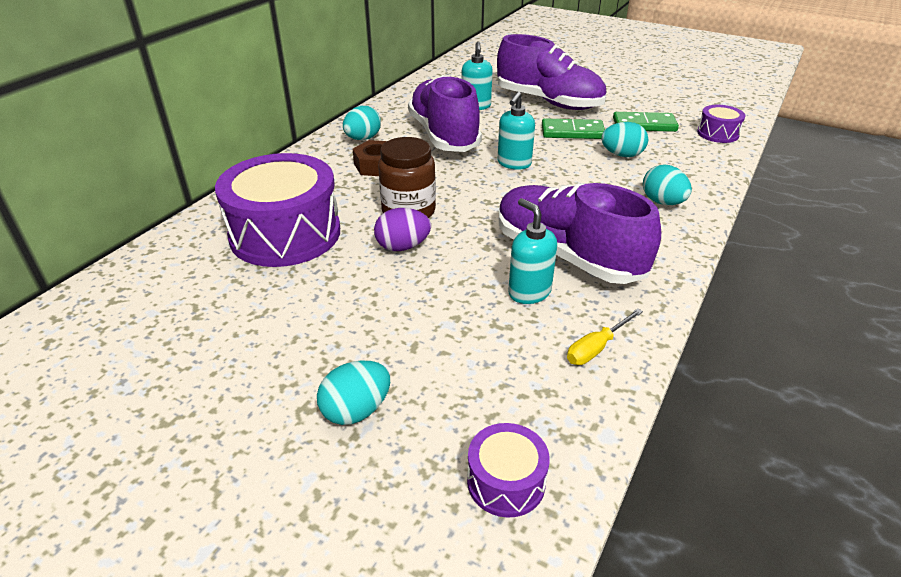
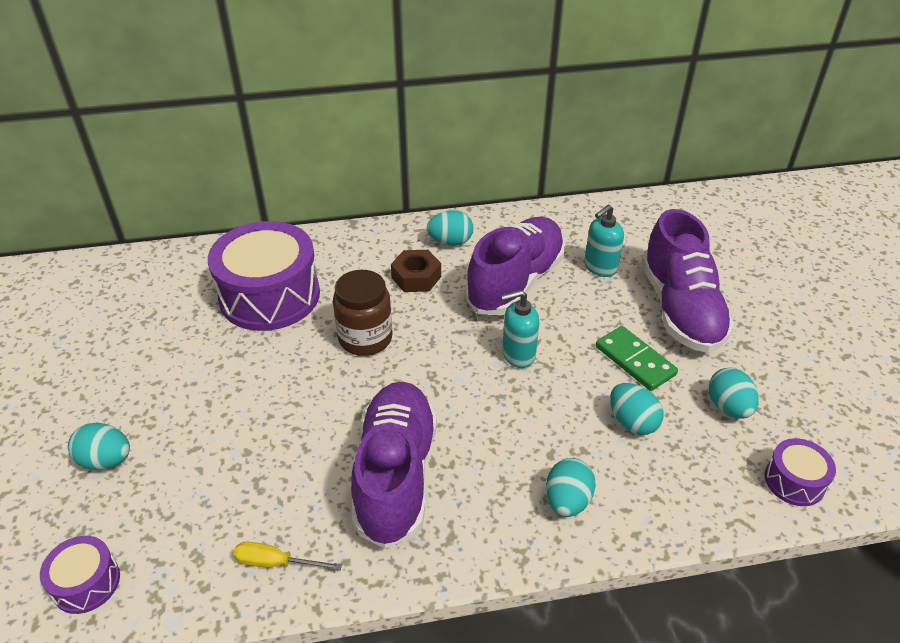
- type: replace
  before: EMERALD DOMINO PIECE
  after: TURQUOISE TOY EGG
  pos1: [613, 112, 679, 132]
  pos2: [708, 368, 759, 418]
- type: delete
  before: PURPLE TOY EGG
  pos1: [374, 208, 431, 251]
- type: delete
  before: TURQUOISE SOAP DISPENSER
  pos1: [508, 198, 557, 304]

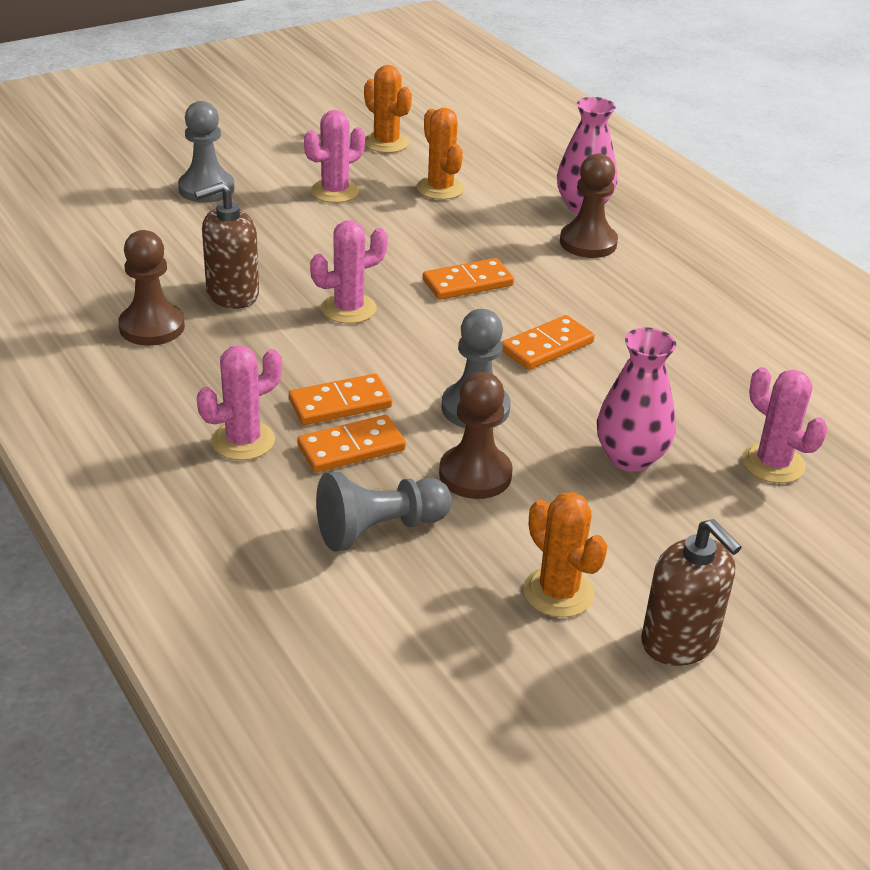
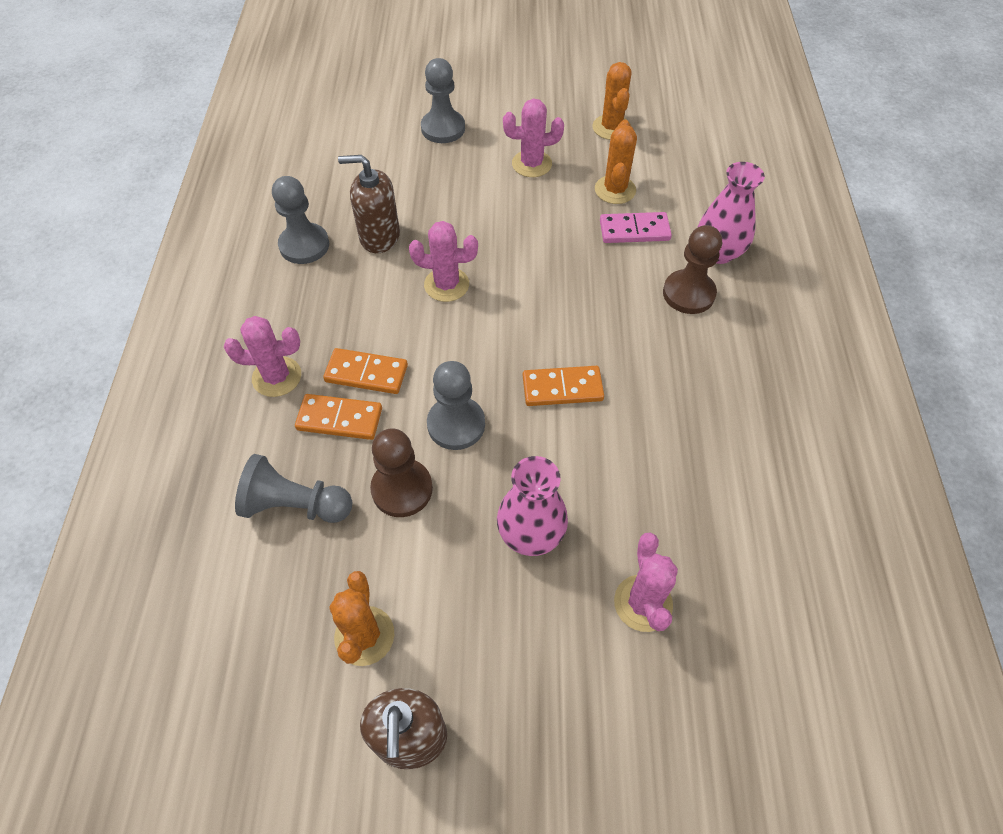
- type: recolor
  before: RUSSET PAWN
  after: ASH-GREY PAWN
  pos1: [118, 230, 185, 346]
  pos2: [272, 176, 329, 264]
- type: insert
  after: ROSE-PINK DOMINO PIECE
  pos2: [600, 212, 672, 243]
- type: delete
  before: ORANGE-COLOURED DOMINO PIECE
  pos1: [423, 258, 514, 300]

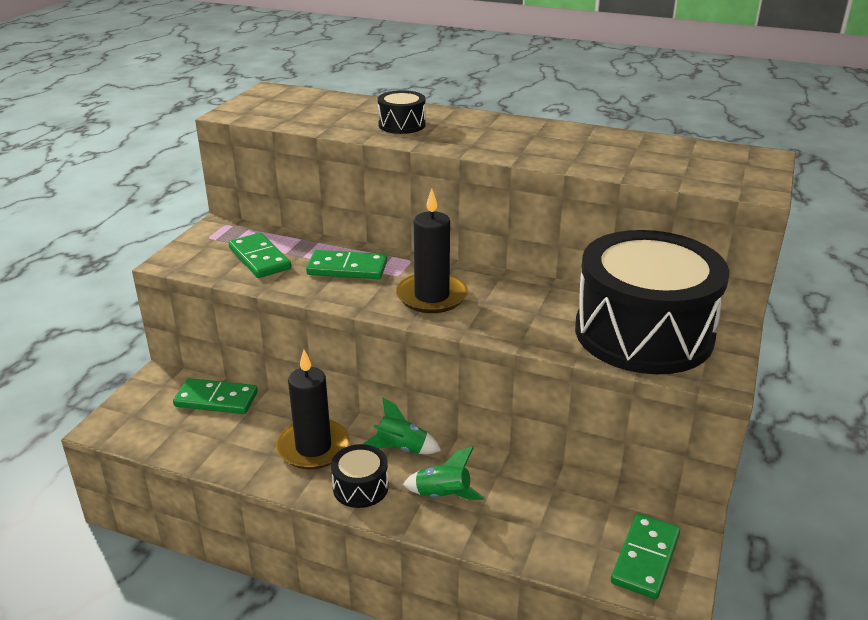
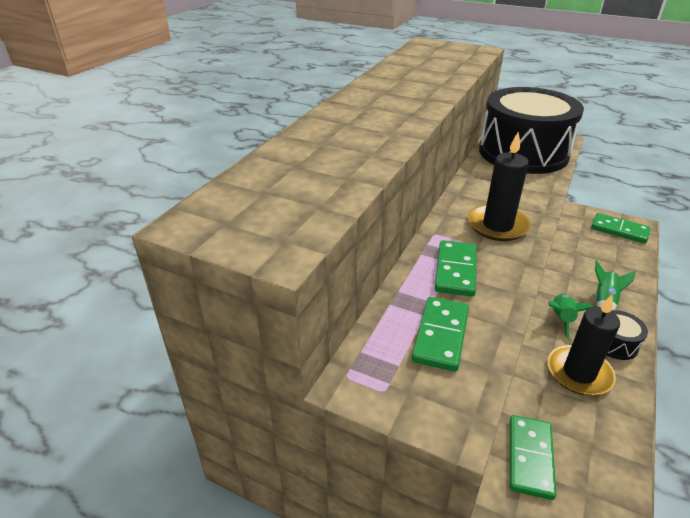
- type: rotate
  before: EMERALD DOMINO PIECE
  pos1: [229, 233, 291, 278]
  pos2: [412, 297, 469, 372]
  turn: -45
- type: delete
  before: BLACK DRUM
  pos1: [378, 90, 426, 134]

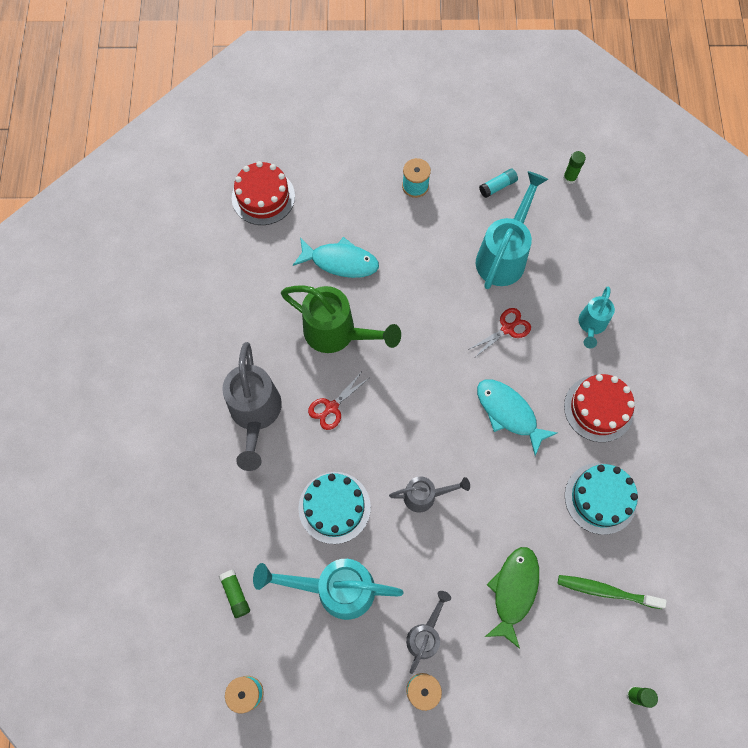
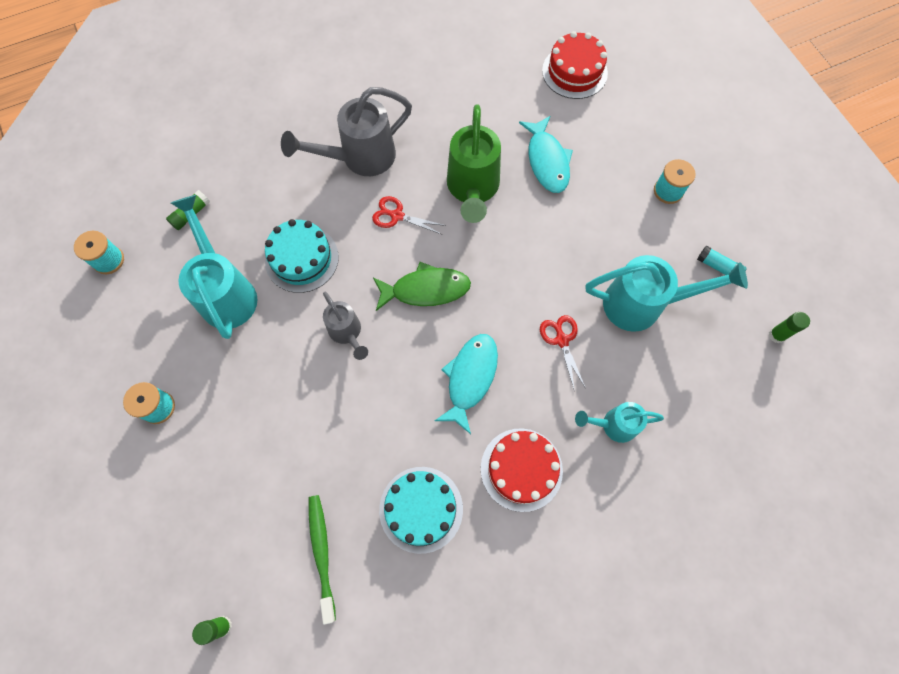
- type: move
  before: EMERALD FISH
  pos1: [485, 547, 539, 649]
  pos2: [373, 262, 471, 311]
- type: rotate
  before: RED PAIR OF SCISSORS
  pos1: [468, 308, 531, 358]
  pos2: [540, 315, 585, 392]
  turn: -135
- type: delete
  before: ASH-GREY WATERING CAN
  pos1: [406, 591, 451, 674]

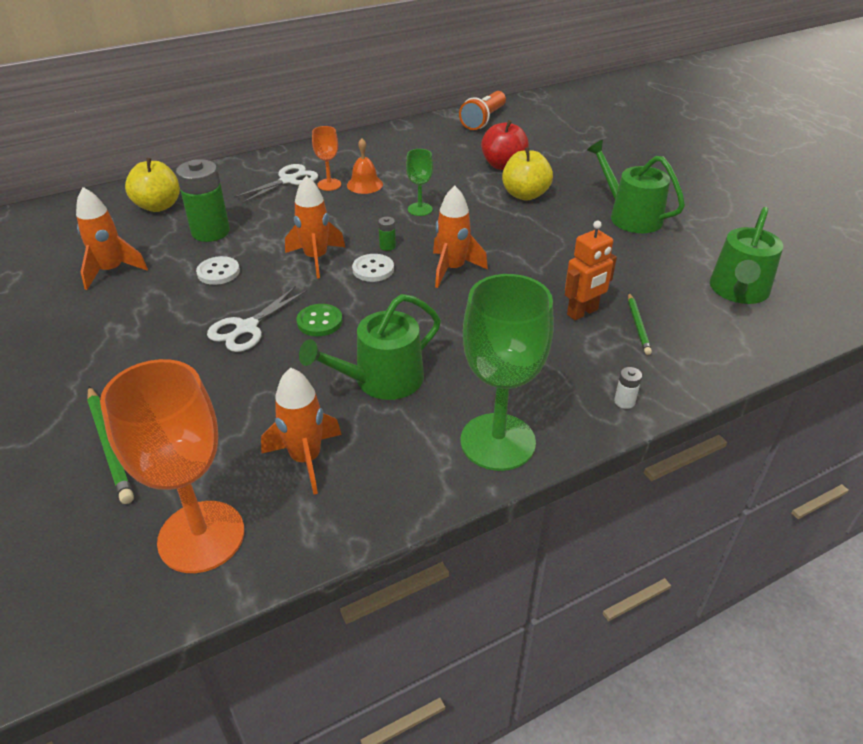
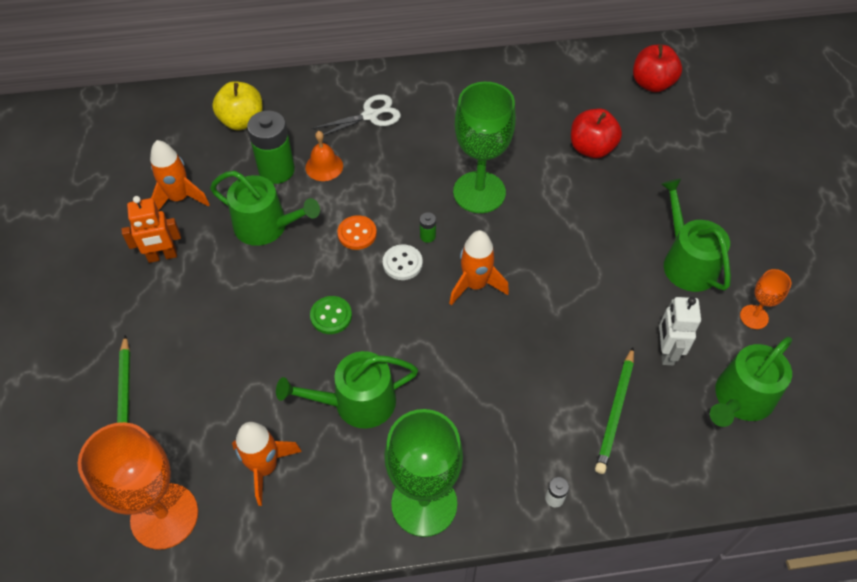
- type: move
  before: ORANGE-COLOURED TOY ROBOT
  pos1: [565, 221, 617, 320]
  pos2: [121, 196, 181, 263]
- type: replace
  before: PURE WHITE SEWING BUTTON
  after: EMERALD WATERING CAN
  pos1: [196, 256, 240, 285]
  pos2: [210, 171, 320, 246]
- type: move
  before: ORANGE-COLOURED SCHOOL BELL
  pos1: [347, 138, 383, 194]
  pos2: [305, 131, 343, 181]
- type: replace
  before: ORANGE-COLOURED ROCKET
  after: ORANGE-COLOURED SEWING BUTTON
  pos1: [285, 176, 345, 279]
  pos2: [337, 215, 377, 250]
- type: resize
  before: EMERALD WINE GLASS
  pos1: [406, 149, 433, 216]
  pos2: [453, 82, 516, 213]
  scale: 2.08
- type: resize
  before: EMERALD LEAD PENCIL
  pos1: [628, 293, 652, 355]
  pos2: [595, 347, 634, 474]
  scale: 1.54
- type: insert
  after: RED APPLE FRUIT
  pos2: [633, 45, 682, 92]
- type: insert
  after: PURE WHITE TOY ROBOT
  pos2: [659, 297, 701, 366]
- type: move
  before: ORANGE-COLOURED WINE GLASS
  pos1: [312, 126, 341, 191]
  pos2: [740, 269, 791, 329]
- type: delete
  before: PURE WHITE PAIR OF SCISSORS
  pos1: [207, 286, 307, 352]
- type: delete
  before: ORANGE-COLOURED FLASHLIGHT
  pos1: [459, 91, 506, 130]
- type: delete
  before: GOLDEN APPLE FRUIT
  pos1: [502, 147, 553, 201]

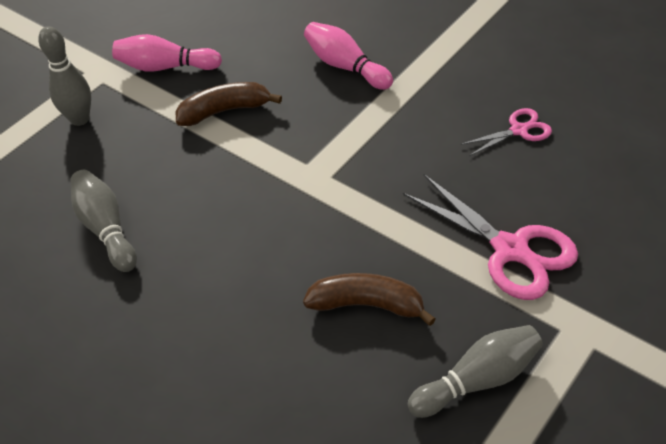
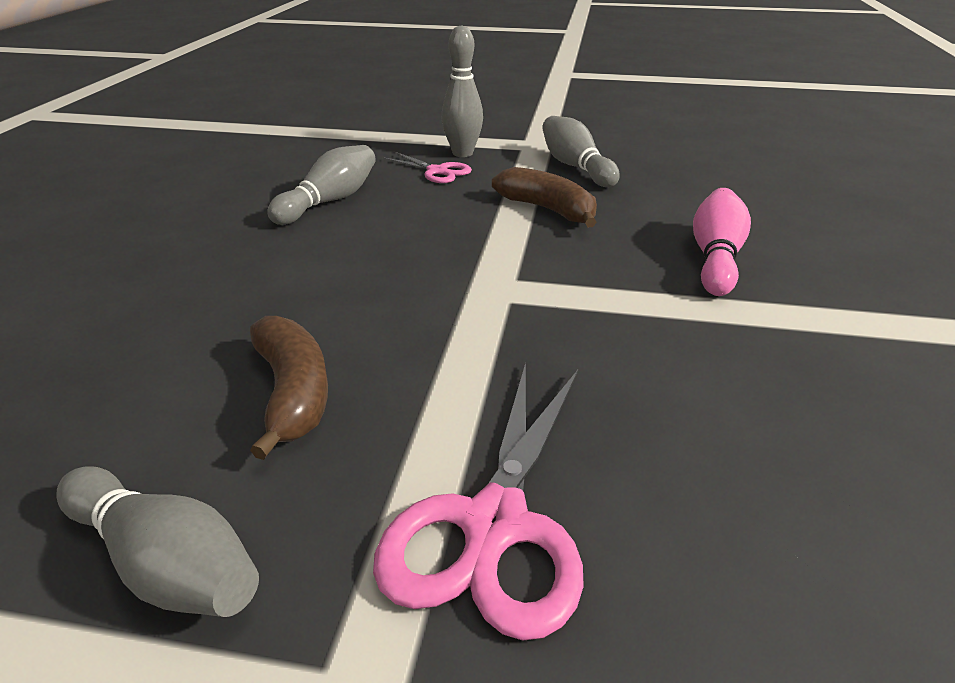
- type: move
  before: ROSE-PINK PAIR OF SCISSORS
  pos1: [460, 108, 552, 156]
  pos2: [382, 152, 472, 183]
- type: recolor
  before: ROSE-PINK TENPIN
  after: ASH-GREY TENPIN
  pos1: [112, 34, 222, 72]
  pos2: [542, 116, 620, 187]

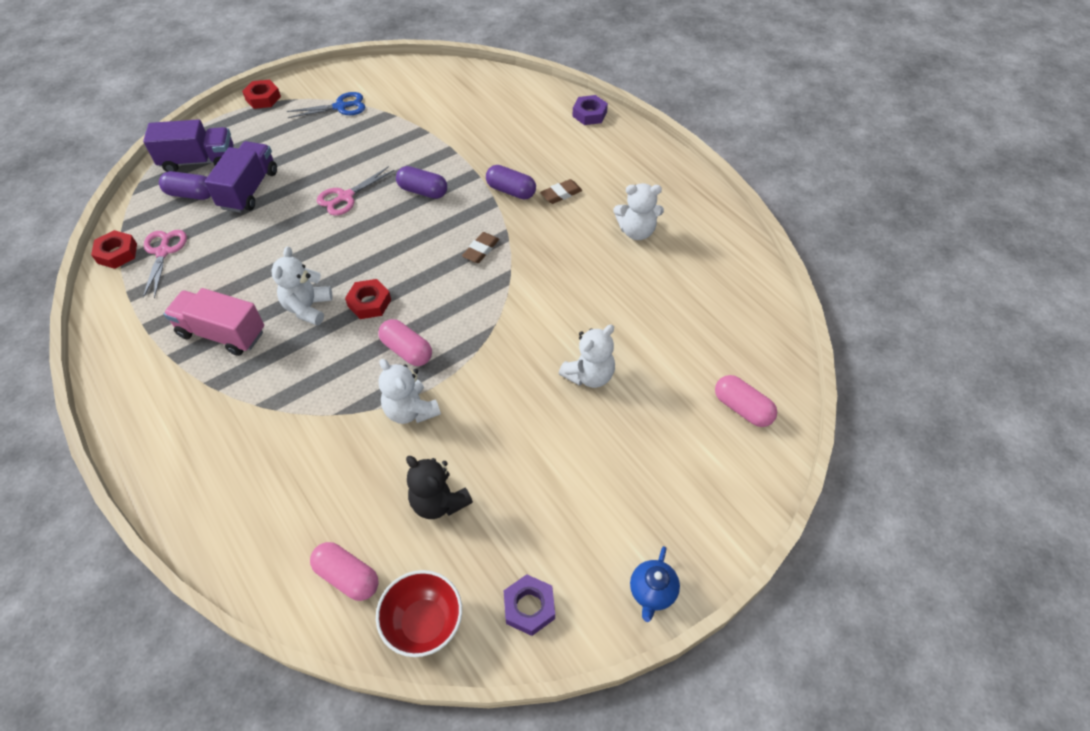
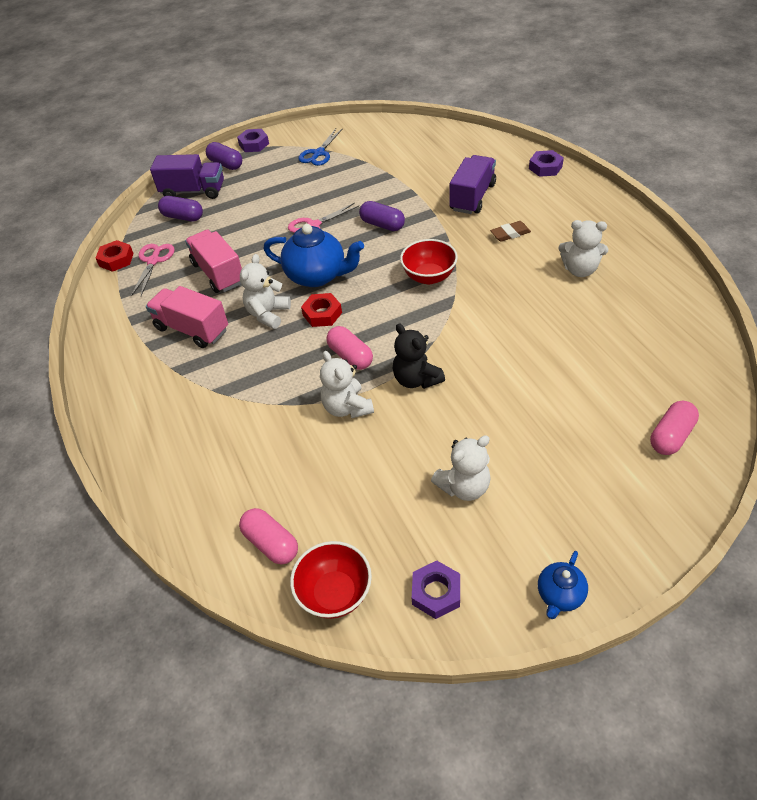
- type: insert
  after: ROSE-PINK LORRY
  pos2: [185, 230, 242, 293]
- type: move
  before: PURPLE CAPSULE
  pos1: [486, 165, 536, 200]
  pos2: [206, 142, 242, 170]
- type: recolor
  before: RED HEXAGON NUT
  after: PURPLE HEXAGON NUT
  pos1: [242, 80, 281, 109]
  pos2: [237, 129, 269, 152]
- type: insert
  after: BLUE CHINA TEAPOT
  pos2: [264, 224, 364, 287]
- type: rotate
  before: BLUE PAIR OF SCISSORS
  pos1: [287, 92, 365, 118]
  pos2: [299, 128, 343, 166]
  turn: 120
- type: move
  before: BLACK STUFFED BEAR
  pos1: [406, 456, 473, 519]
  pos2: [392, 323, 445, 389]
- type: replace
  before: RUSSET ERASER
  after: RED SERVING BOWL
  pos1: [462, 232, 499, 263]
  pos2: [400, 239, 458, 284]
- type: move
  before: PURE WHITE STUFFED BEAR
  pos1: [559, 324, 615, 388]
  pos2: [431, 436, 491, 501]
- type: move
  before: PURPLE LORRY
  pos1: [205, 141, 277, 213]
  pos2: [449, 155, 496, 214]
- type: rotate
  before: ROSE-PINK CAPSULE
  pos1: [715, 375, 777, 427]
  pos2: [650, 401, 699, 455]
  turn: 75

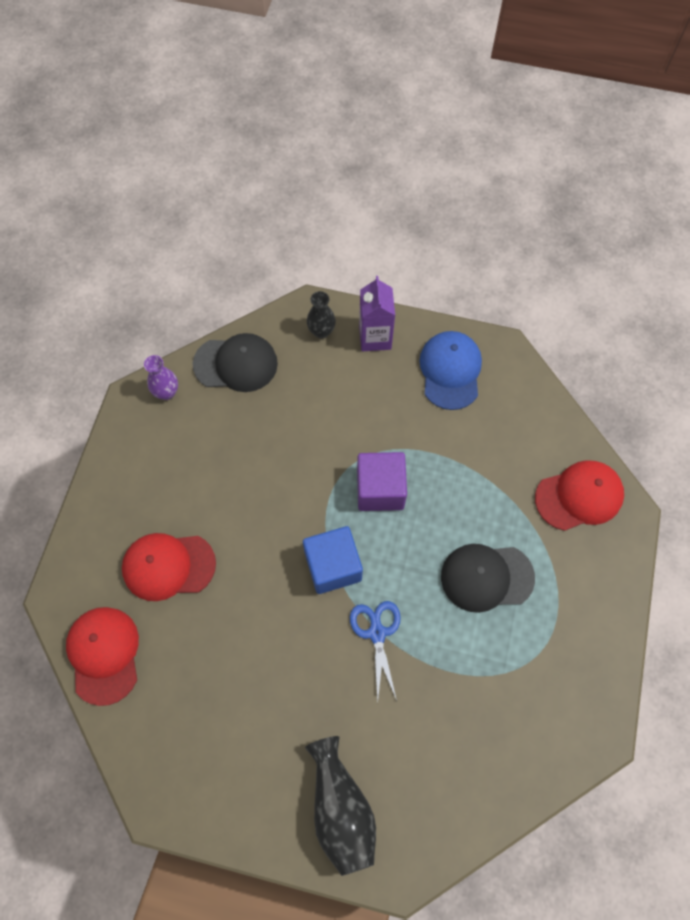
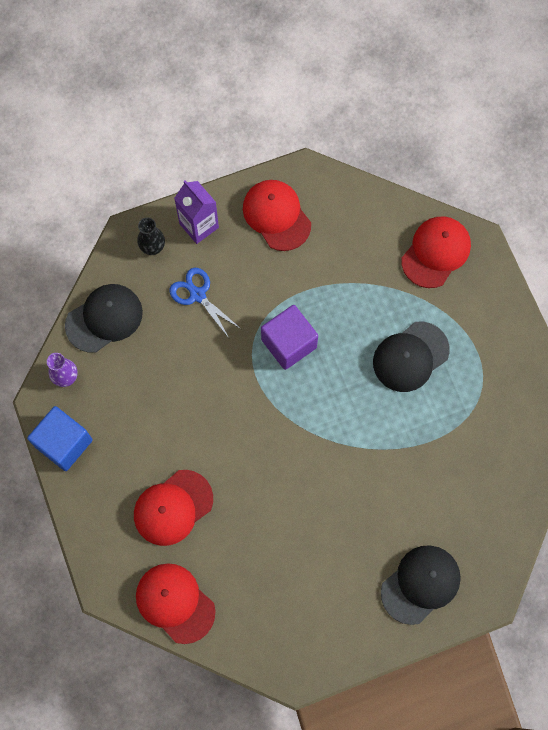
- type: move
  before: BLUE CUBE
  pos1: [303, 526, 363, 594]
  pos2: [27, 406, 93, 471]
- type: move
  before: BLUE PAIR OF SCISSORS
  pos1: [350, 601, 401, 702]
  pos2: [170, 268, 241, 338]
- type: recolor
  before: BLUE CAP
  after: RED CAP
  pos1: [419, 331, 482, 410]
  pos2: [243, 180, 311, 251]
- type: replace
  before: BLACK TALL VASE
  after: BLACK CAP
  pos1: [305, 736, 376, 876]
  pos2: [381, 545, 461, 625]

